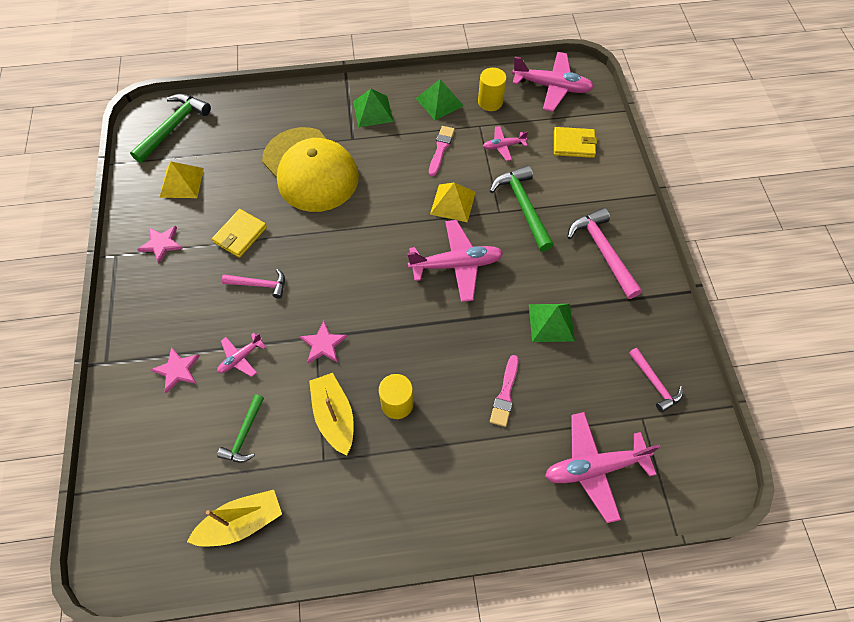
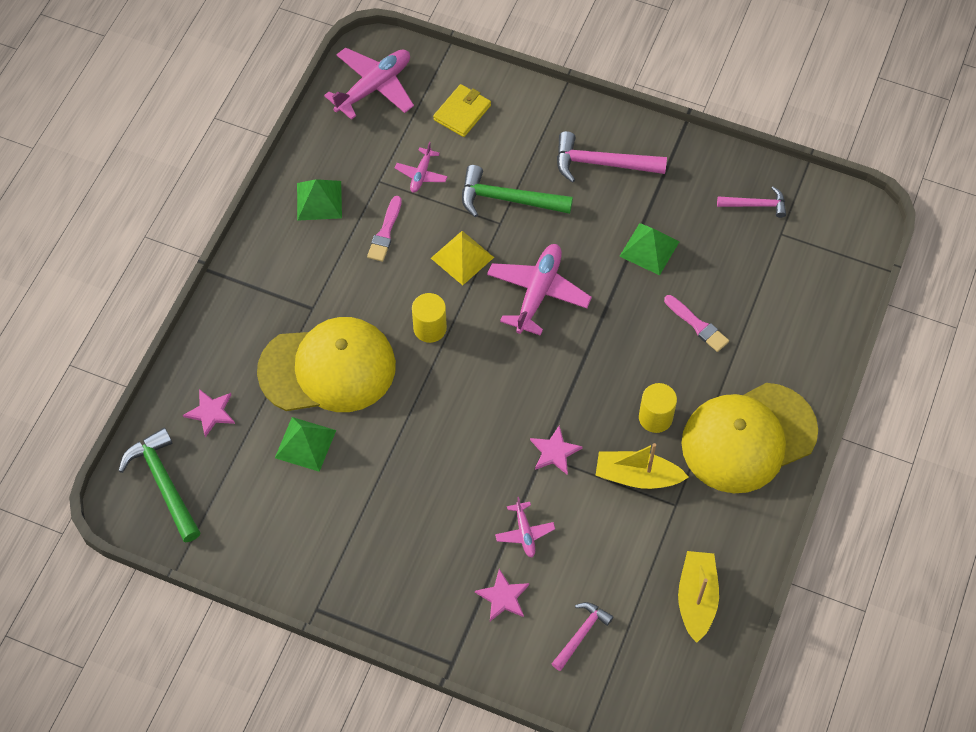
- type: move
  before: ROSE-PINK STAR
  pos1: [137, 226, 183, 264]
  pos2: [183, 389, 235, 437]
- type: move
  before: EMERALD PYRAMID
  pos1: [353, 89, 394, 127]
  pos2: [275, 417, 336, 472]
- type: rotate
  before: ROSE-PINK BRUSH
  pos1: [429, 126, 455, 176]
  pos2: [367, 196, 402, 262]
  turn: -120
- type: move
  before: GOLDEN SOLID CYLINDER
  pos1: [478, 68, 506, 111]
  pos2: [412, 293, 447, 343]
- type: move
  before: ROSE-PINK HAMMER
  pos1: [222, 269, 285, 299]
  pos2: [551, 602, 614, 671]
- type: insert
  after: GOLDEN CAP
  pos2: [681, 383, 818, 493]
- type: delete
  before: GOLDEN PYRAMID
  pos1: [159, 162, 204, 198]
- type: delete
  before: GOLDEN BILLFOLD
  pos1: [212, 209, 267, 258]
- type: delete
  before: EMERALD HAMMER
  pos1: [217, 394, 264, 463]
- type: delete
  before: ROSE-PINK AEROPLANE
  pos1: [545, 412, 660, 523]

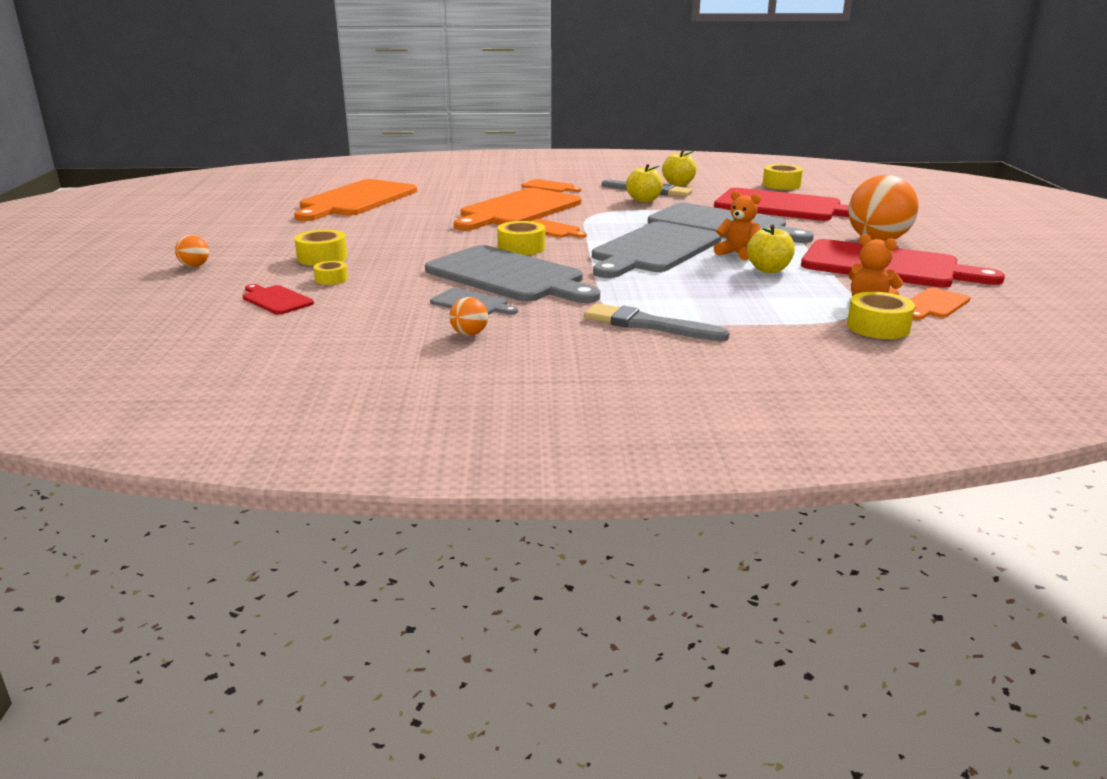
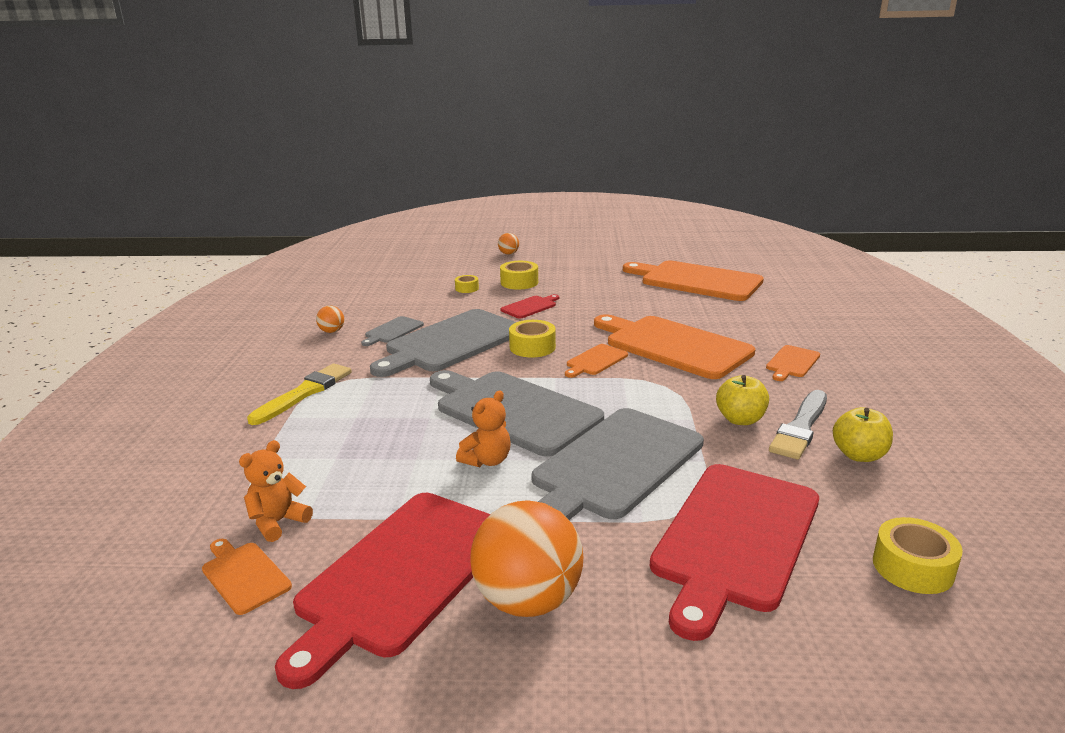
- type: recolor
  before: ASH-GREY BRUSH
  after: GOLDEN BRUSH
  pos1: [584, 303, 730, 341]
  pos2: [247, 363, 352, 425]
- type: move
  before: RED CHOPPING BOARD
  pos1: [243, 284, 314, 315]
  pos2: [500, 294, 559, 319]
- type: delete
  before: GOLDEN APPLE FRUIT
  pos1: [747, 225, 795, 273]
- type: delete
  before: GOLDEN ROLL OF TAPE
  pos1: [847, 292, 915, 339]

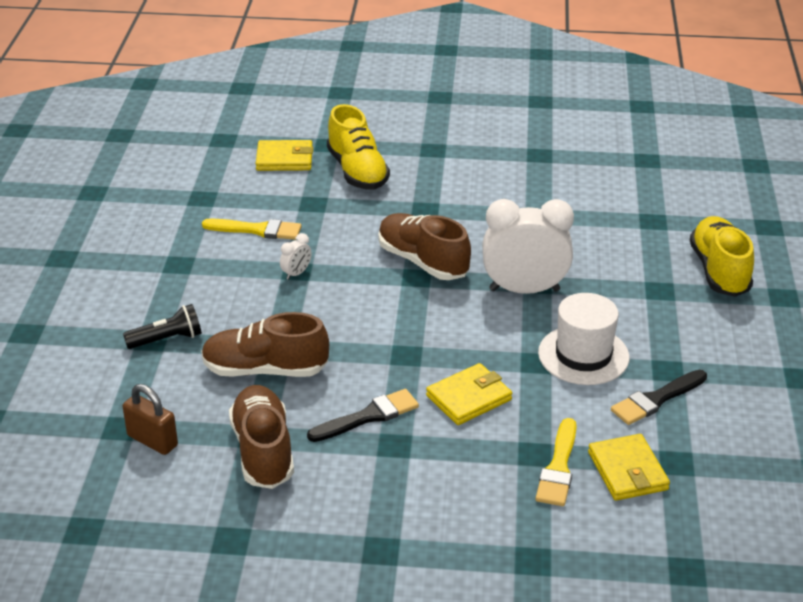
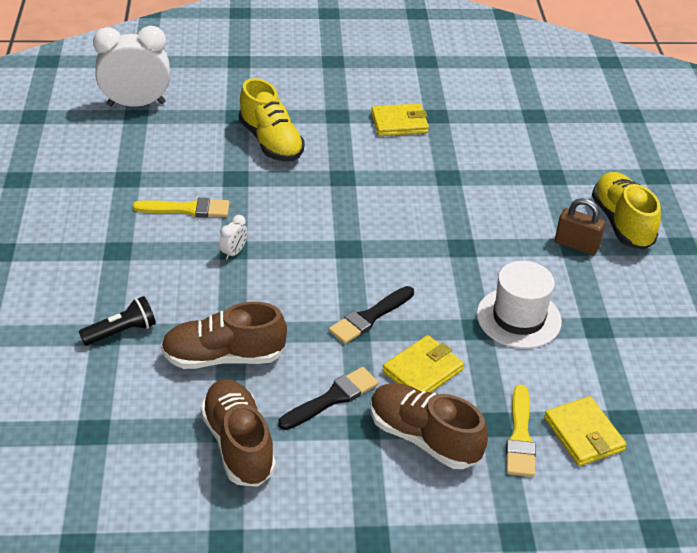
- type: move
  before: PURE WHITE BEDSIDE CLOCK
  pos1: [482, 199, 574, 294]
  pos2: [93, 26, 170, 107]
- type: move
  before: BLACK BRUSH
  pos1: [611, 370, 707, 425]
  pos2: [329, 286, 414, 344]
- type: move
  before: GOLDEN BILLFOLD
  pos1: [256, 140, 313, 171]
  pos2: [371, 103, 429, 136]
- type: move
  before: RUSSET LACE-UP SHOE
  pos1: [378, 213, 471, 280]
  pos2: [371, 383, 488, 469]
- type: move
  before: RUSSET PADLOCK
  pos1: [122, 384, 178, 455]
  pos2: [555, 198, 605, 255]

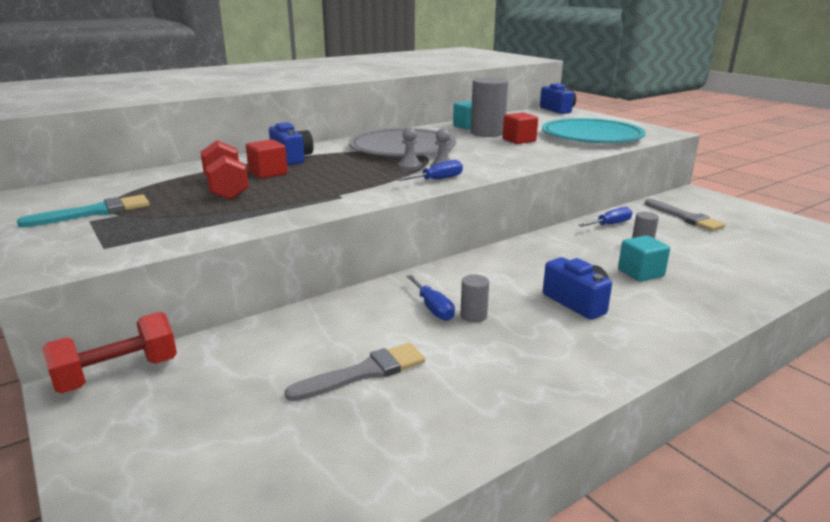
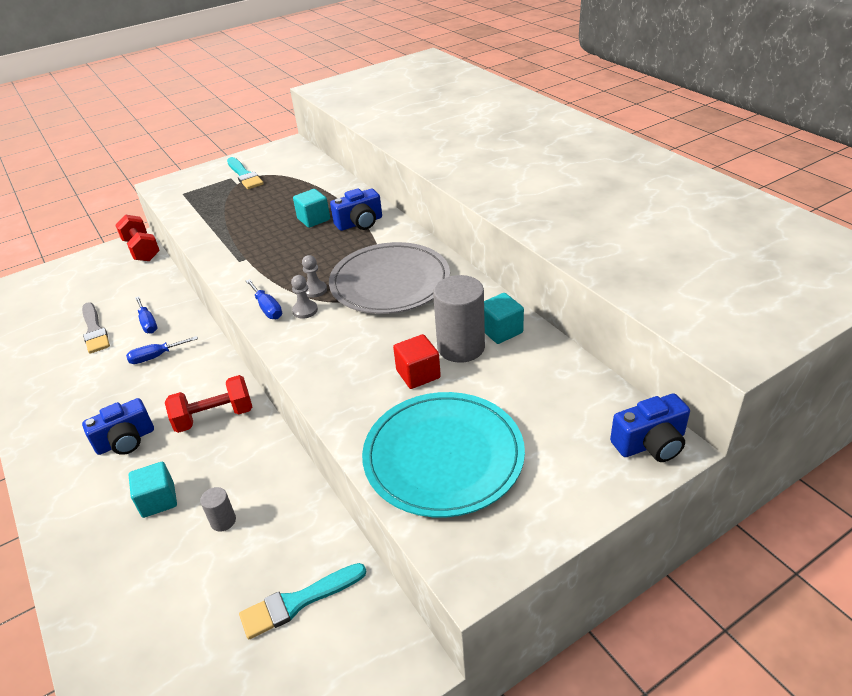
- type: move
  before: BLUE SCREWDRIVER
  pos1: [579, 207, 632, 227]
  pos2: [135, 296, 157, 334]
- type: move
  before: RED DUMBBELL
  pos1: [200, 140, 249, 200]
  pos2: [165, 375, 252, 433]
- type: recolor
  before: ASH-GREY BRUSH
  after: TURQUOISE BRUSH
  pos1: [645, 199, 725, 231]
  pos2: [239, 563, 367, 639]
- type: recolor
  before: RED CUBE
  after: TURQUOISE CUBE
  pos1: [246, 139, 288, 179]
  pos2: [293, 189, 330, 228]
- type: delete
  before: ASH-GREY SOLID CYLINDER
  pos1: [461, 274, 489, 323]

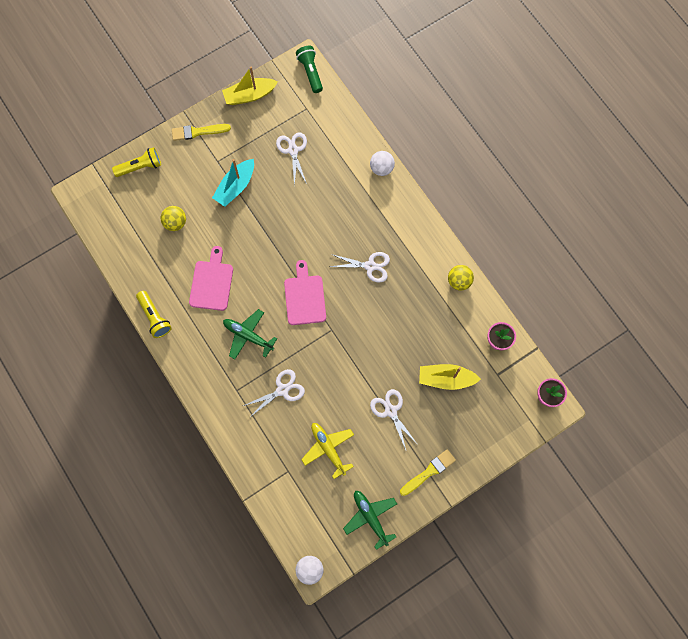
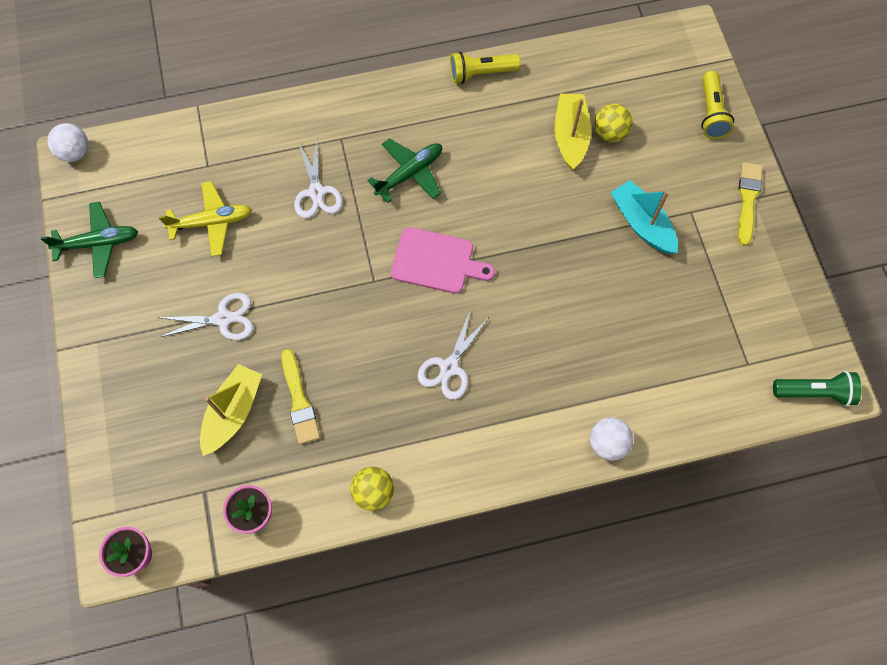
- type: move
  before: GOLDEN BRUSH
  pos1: [400, 449, 456, 496]
  pos2: [281, 349, 320, 444]
- type: move
  before: GOLDEN TOY BOAT
  pos1: [222, 66, 278, 105]
  pos2: [554, 94, 591, 170]
- type: delete
  before: ROSE-PINK CHOPPING BOARD
  pos1: [189, 246, 233, 311]
- type: delete
  before: PURE WHITE PAIR OF SCISSORS
  pos1: [276, 132, 307, 187]

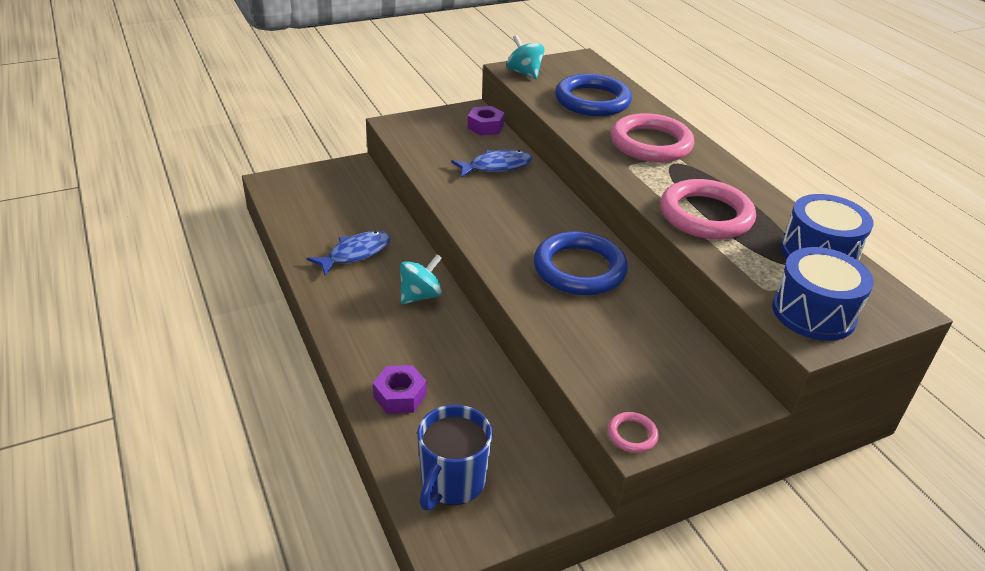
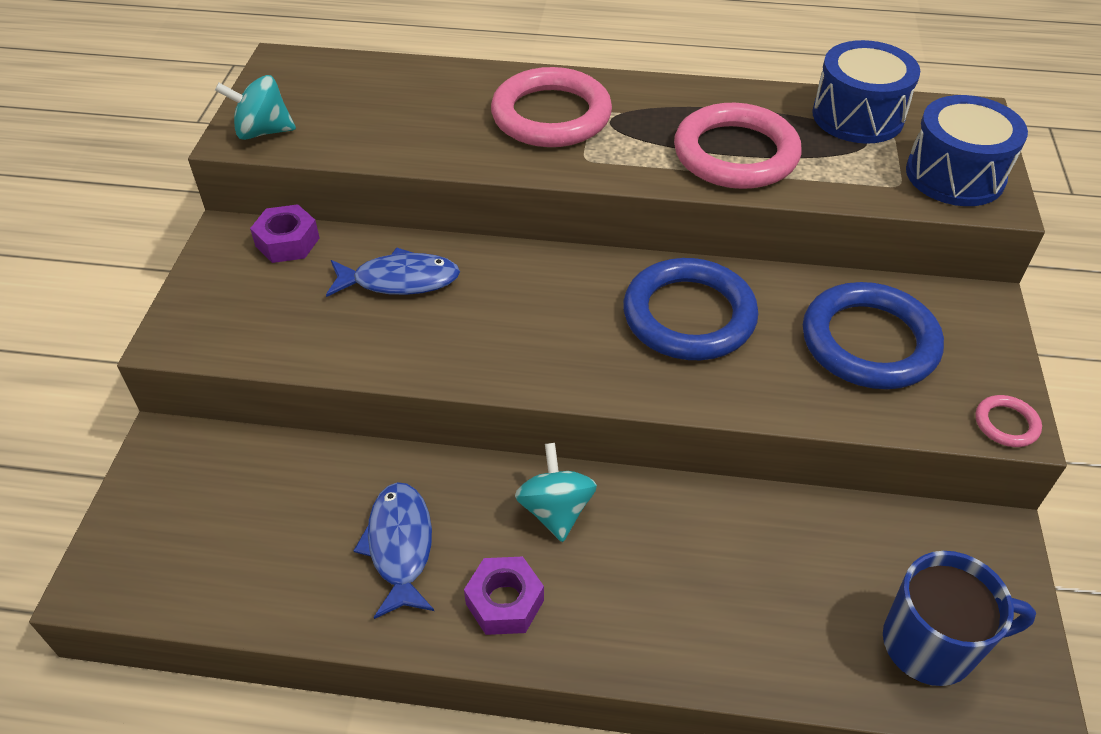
- type: rotate
  before: BLUE FISH
  pos1: [451, 150, 532, 178]
  pos2: [326, 247, 460, 297]
  turn: 75
- type: move
  before: PURPLE HEXAGON NUT
  pos1: [373, 365, 427, 414]
  pos2: [464, 557, 544, 635]
- type: move
  before: BLUE TORUS
  pos1: [555, 74, 632, 116]
  pos2: [803, 282, 944, 389]
- type: rotate
  before: BLUE MUG
  pos1: [417, 405, 493, 510]
  pos2: [883, 551, 1036, 686]
  turn: -60

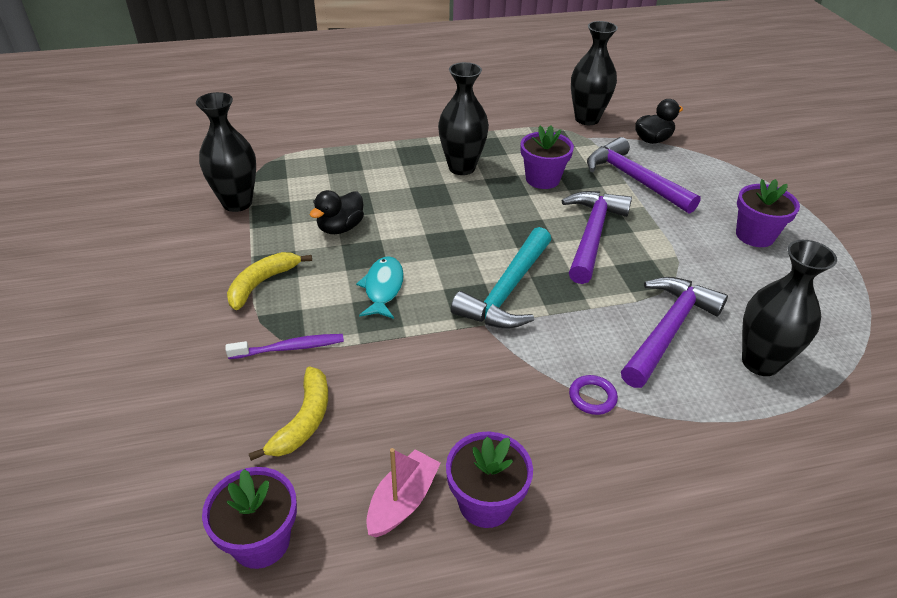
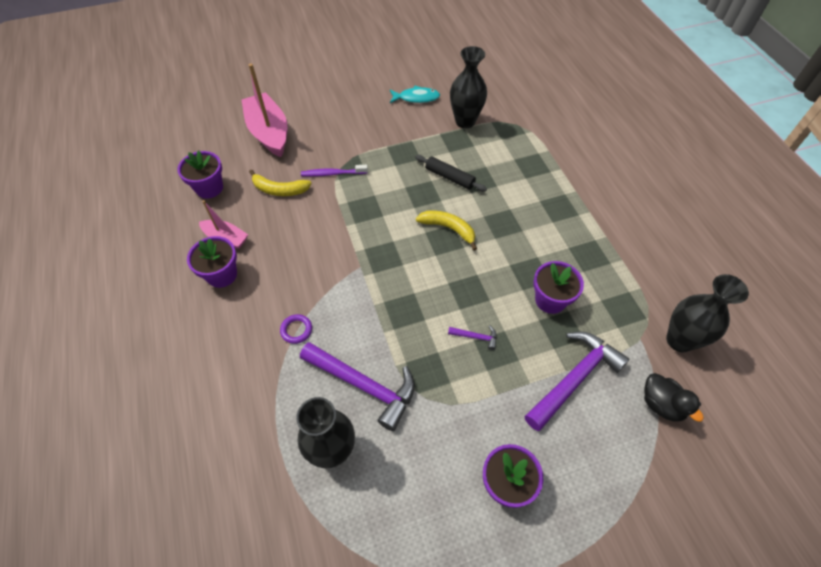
- type: insert
  after: ROSE-PINK TOY BOAT
  pos2: [242, 63, 288, 157]
- type: rotate
  before: PURPLE TOOTH BRUSH
  pos1: [225, 334, 344, 359]
  pos2: [301, 165, 368, 177]
  turn: 105
- type: move
  before: TURQUOISE FISH
  pos1: [356, 256, 404, 319]
  pos2: [390, 86, 440, 103]
- type: replace
  before: BLACK RUBBER DUCK
  after: BLACK ROLLING PIN
  pos1: [310, 190, 364, 234]
  pos2: [415, 155, 487, 192]
- type: move
  before: GOLDEN BANANA FRUIT
  pos1: [227, 252, 312, 310]
  pos2: [416, 210, 477, 251]
- type: resize
  before: PURPLE HAMMER
  pos1: [562, 191, 632, 284]
  pos2: [448, 326, 497, 350]
  scale: 0.42
- type: delete
  before: BLACK TALL VASE
  pos1: [438, 62, 489, 175]
- type: delete
  before: TURQUOISE HAMMER
  pos1: [451, 227, 551, 329]

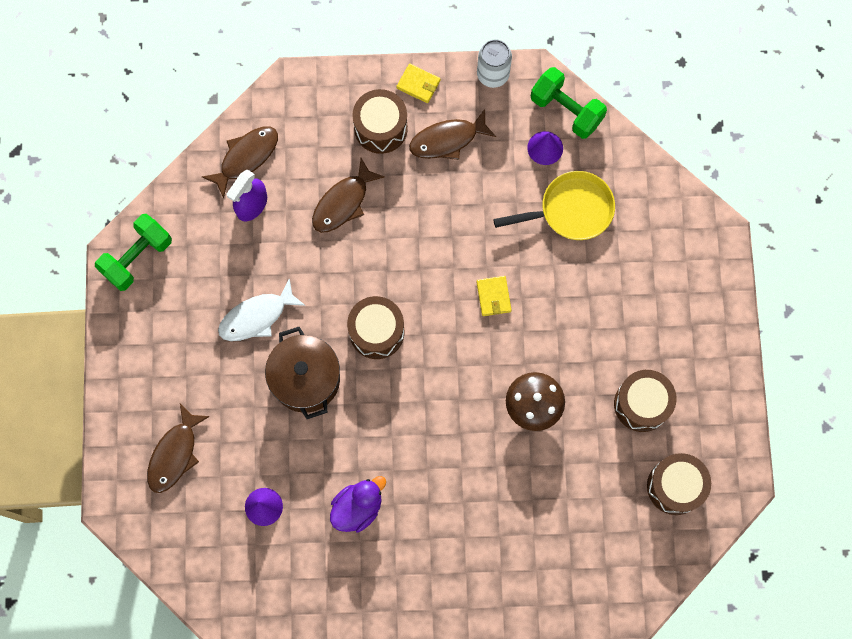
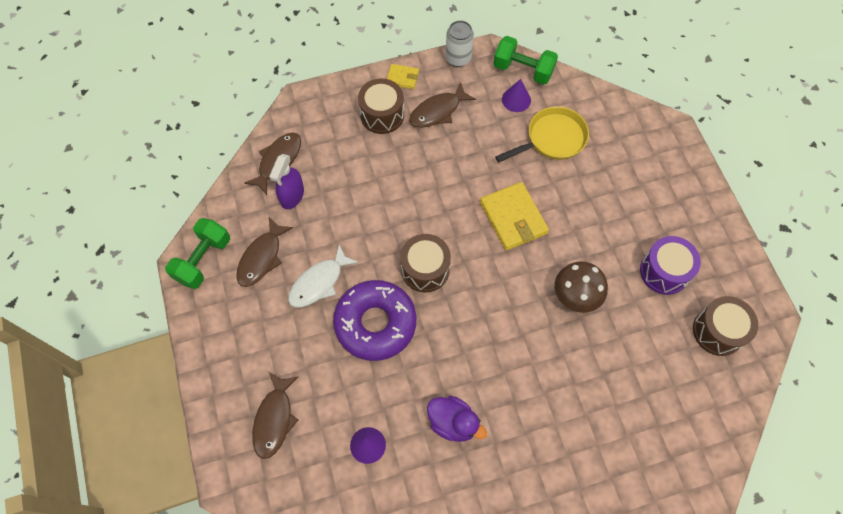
- type: move
  before: RUSSET FISH
  pos1: [312, 158, 385, 233]
  pos2: [236, 217, 293, 287]
- type: replace
  before: RUSSET COOKING POT
  after: PURPLE DONUT
  pos1: [265, 327, 340, 419]
  pos2: [333, 280, 416, 361]
- type: rotate
  before: PURPLE RUBBER DUCK
  pos1: [330, 476, 386, 532]
  pos2: [427, 396, 487, 442]
  turn: 90
- type: resize
  before: GOLDEN BILLFOLD
  pos1: [477, 276, 511, 316]
  pos2: [480, 182, 549, 250]
  scale: 1.88
- type: recolor
  before: RUSSET DRUM
  after: PURPLE DRUM
  pos1: [614, 370, 676, 432]
  pos2: [640, 236, 701, 295]

